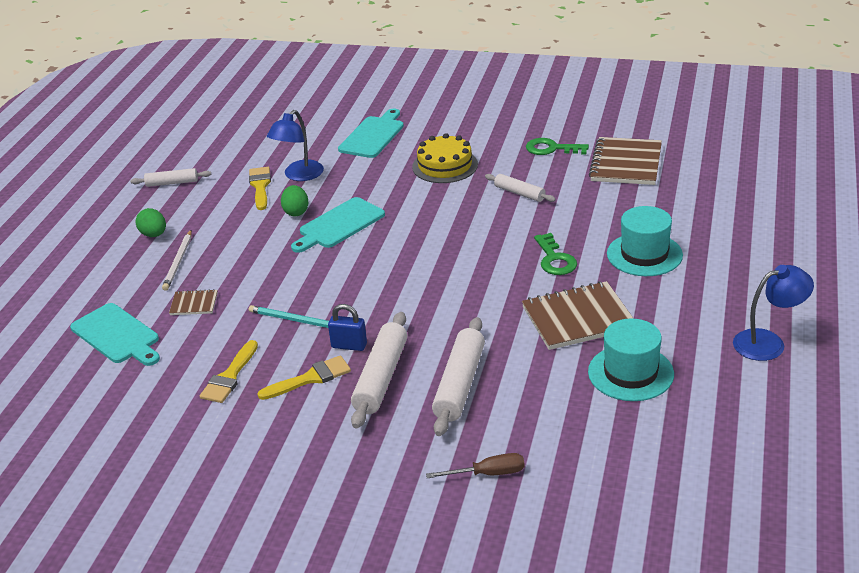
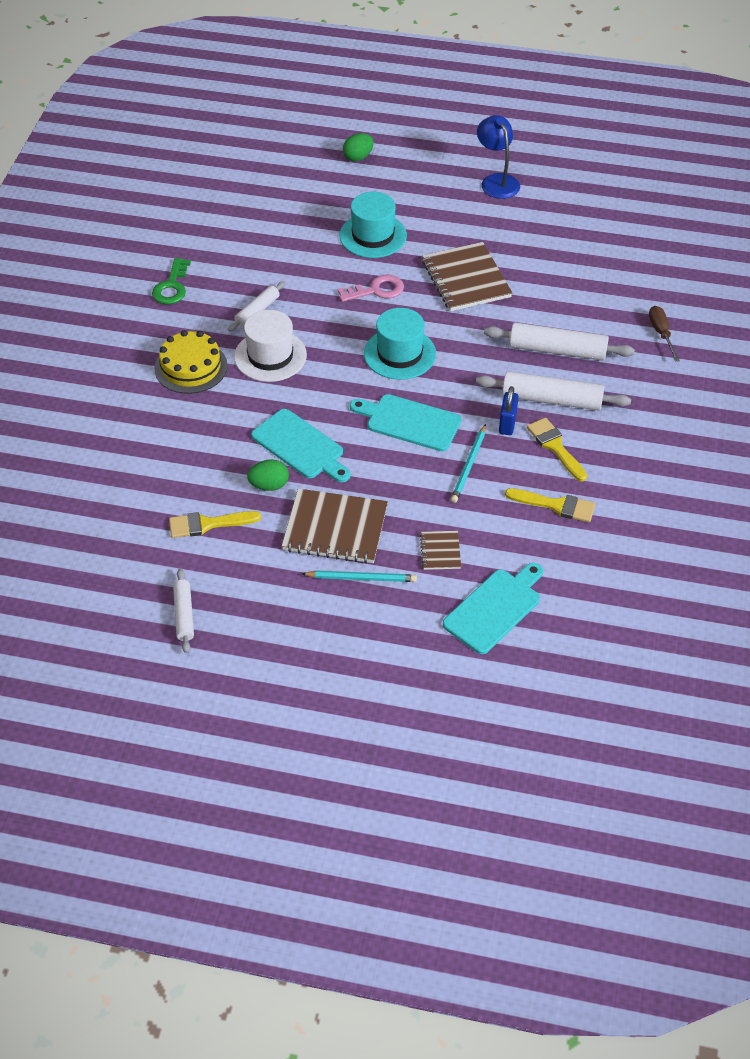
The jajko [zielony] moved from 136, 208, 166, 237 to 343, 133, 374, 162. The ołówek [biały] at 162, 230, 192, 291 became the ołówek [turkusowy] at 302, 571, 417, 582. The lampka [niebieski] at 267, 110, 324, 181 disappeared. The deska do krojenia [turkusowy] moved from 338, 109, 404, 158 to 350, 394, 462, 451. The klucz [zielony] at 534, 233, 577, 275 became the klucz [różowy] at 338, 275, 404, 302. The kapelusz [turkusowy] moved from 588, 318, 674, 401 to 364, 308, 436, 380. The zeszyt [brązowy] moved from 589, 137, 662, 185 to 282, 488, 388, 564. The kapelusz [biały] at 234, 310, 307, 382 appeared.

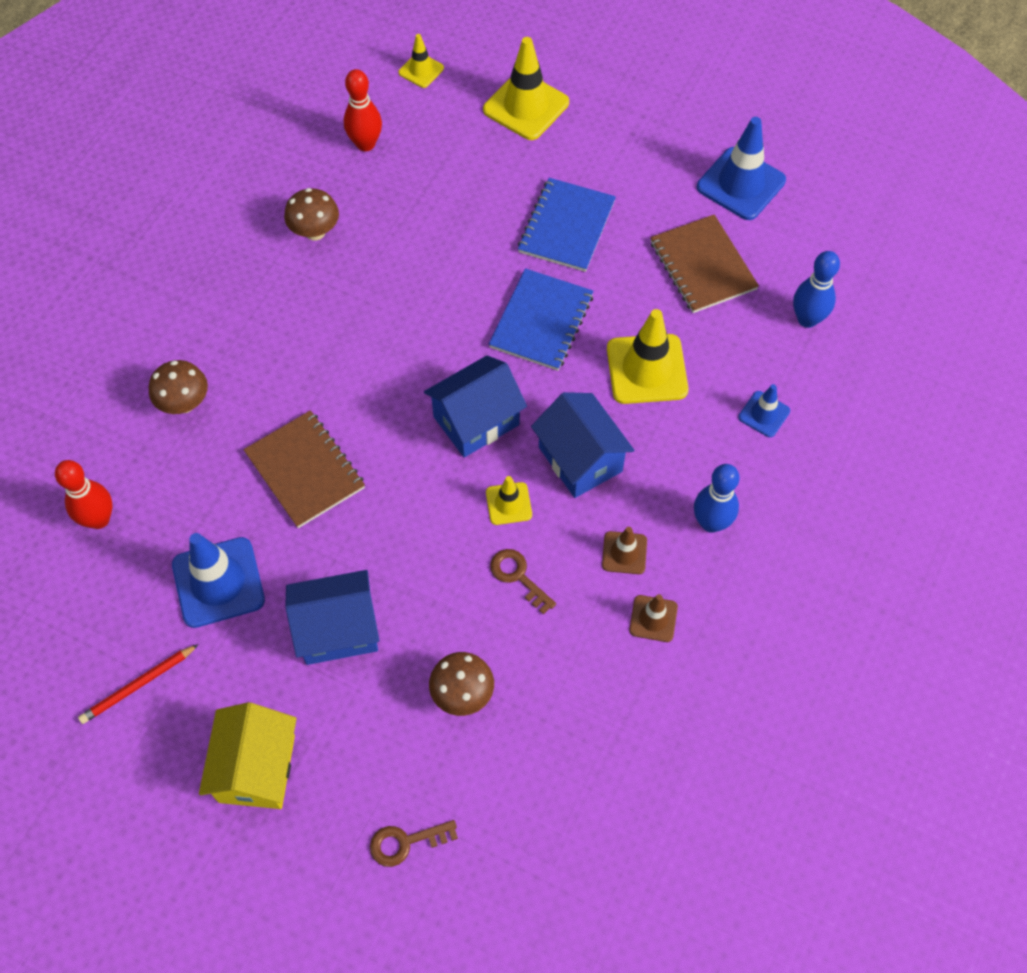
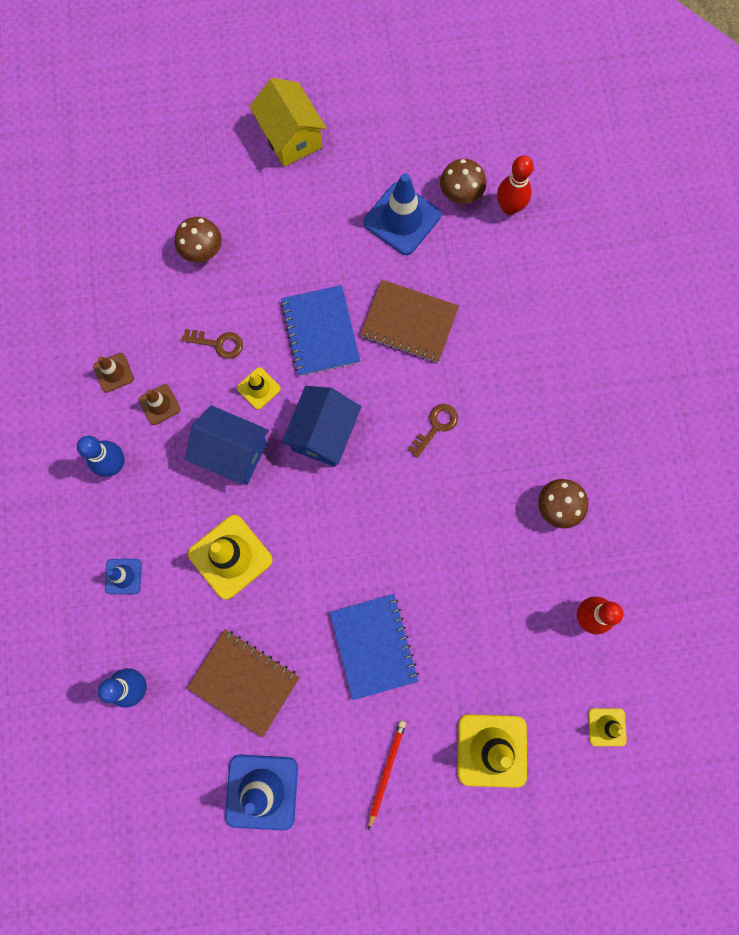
The ołówek [czerwony] moved from 78, 644, 199, 724 to 368, 721, 406, 830. The grzyb [brązowy] moved from 149, 360, 208, 414 to 440, 159, 486, 204. The domek [niebieski] at 285, 570, 379, 665 disappeared. The klucz [brązowy] moved from 370, 820, 458, 867 to 408, 404, 458, 458. The zeszyt [niebieski] moved from 489, 268, 594, 371 to 280, 285, 360, 376.

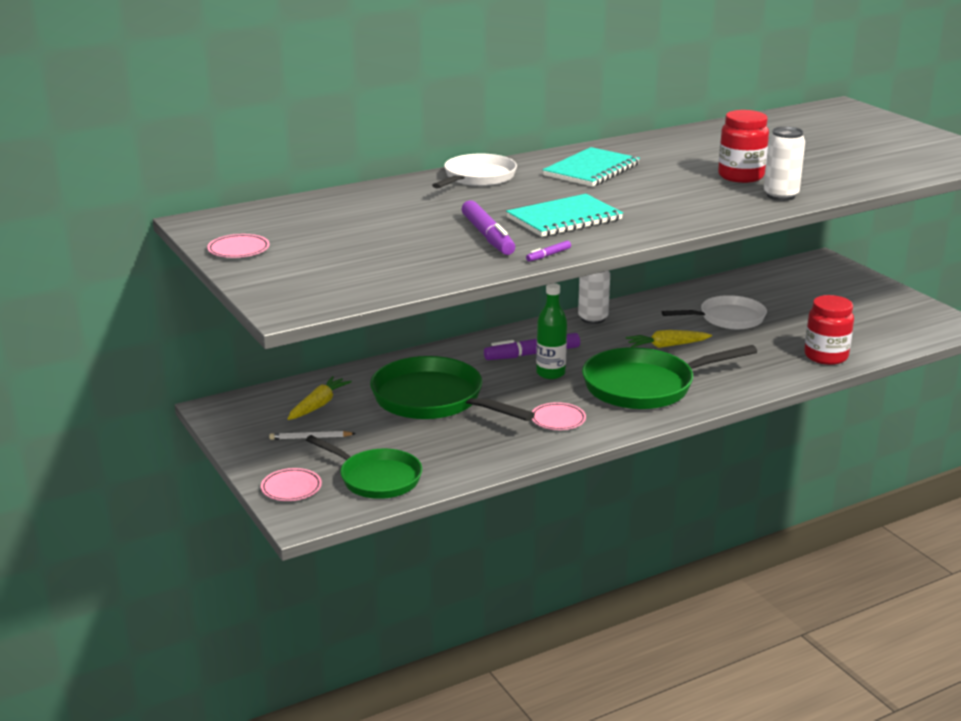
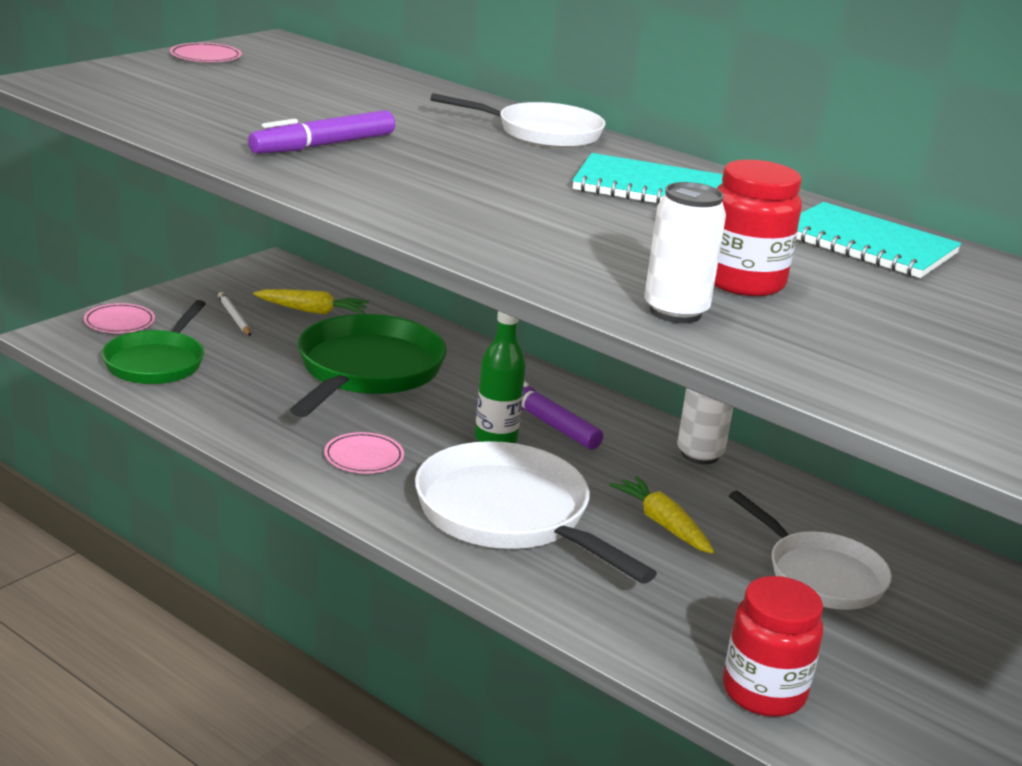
The zeszyt [turkusowy] moved from 506, 194, 623, 237 to 796, 202, 962, 278. The flamaster [fioletowy] at 526, 241, 571, 262 disappeared. The patelnia [zielony] at 582, 345, 757, 409 became the patelnia [biały] at 415, 441, 657, 583.

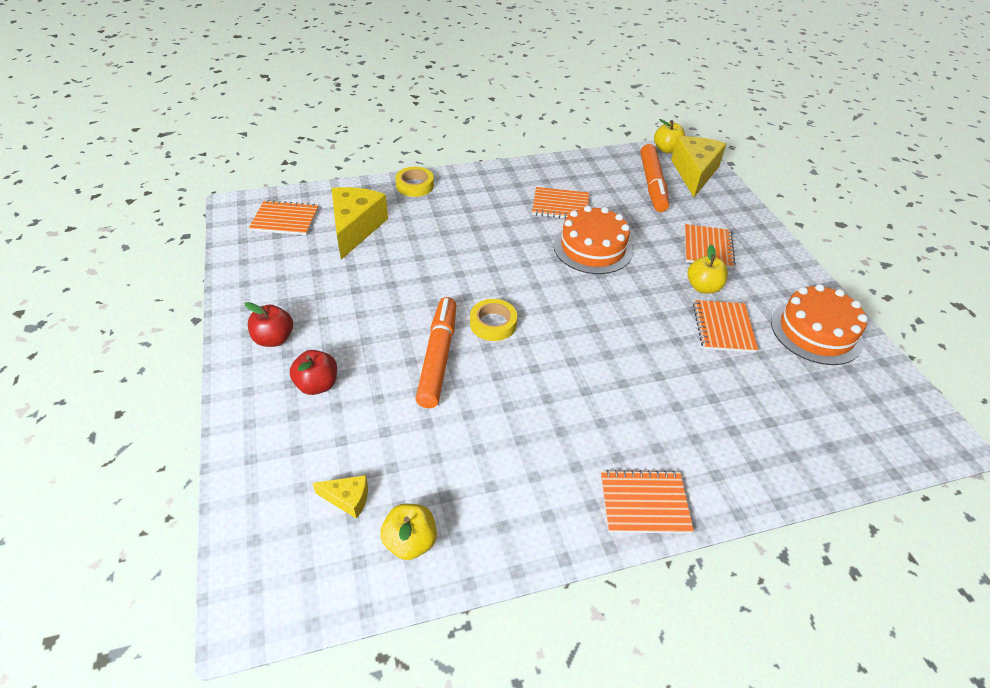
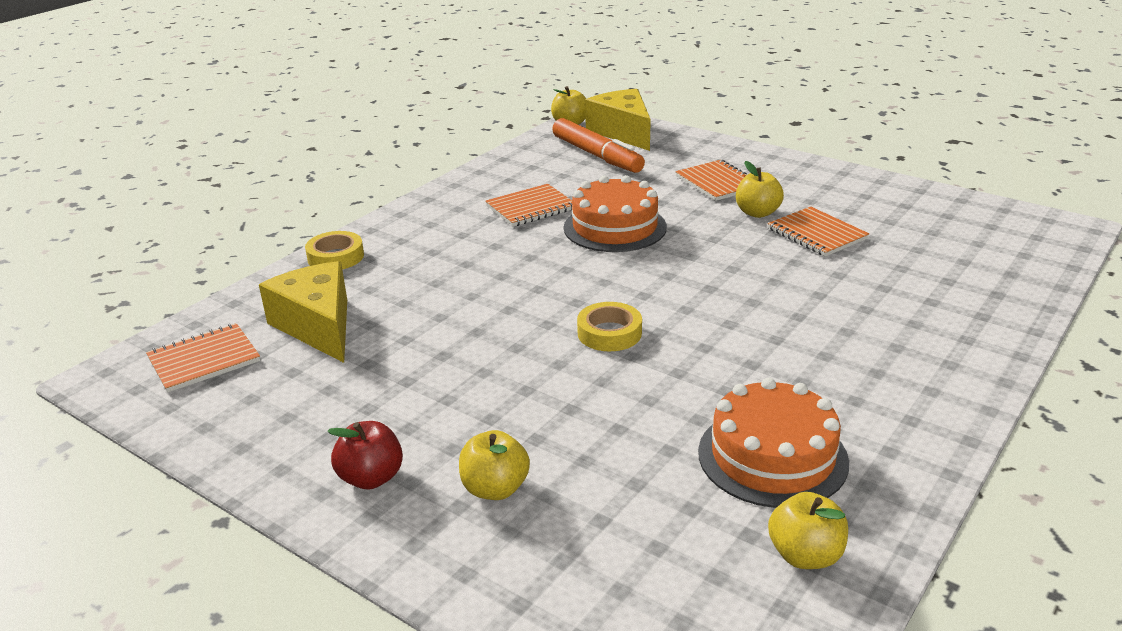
The jabłko [czerwony] at 290, 350, 337, 395 became the jabłko [żółty] at 459, 430, 530, 500. The ser [żółty] at 313, 475, 368, 519 disappeared. The flamaster [pomarańczowy] at 416, 297, 456, 408 disappeared. The zeszyt [pomarańczowy] at 601, 470, 694, 533 disappeared. The tort [pomarańczowy] moved from 771, 284, 868, 365 to 698, 378, 849, 508.

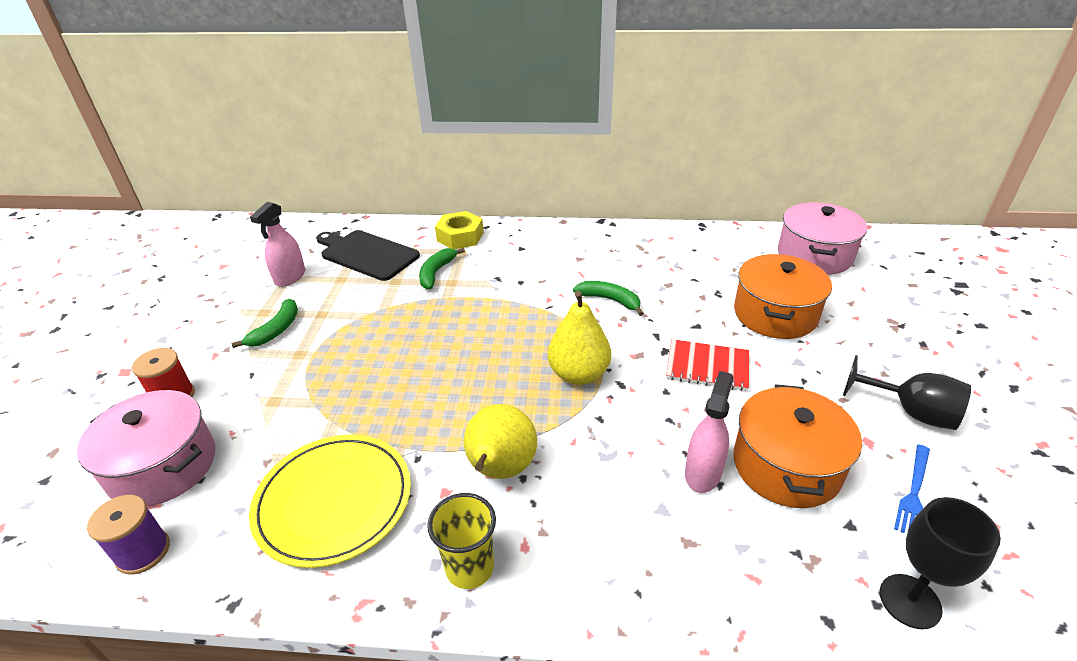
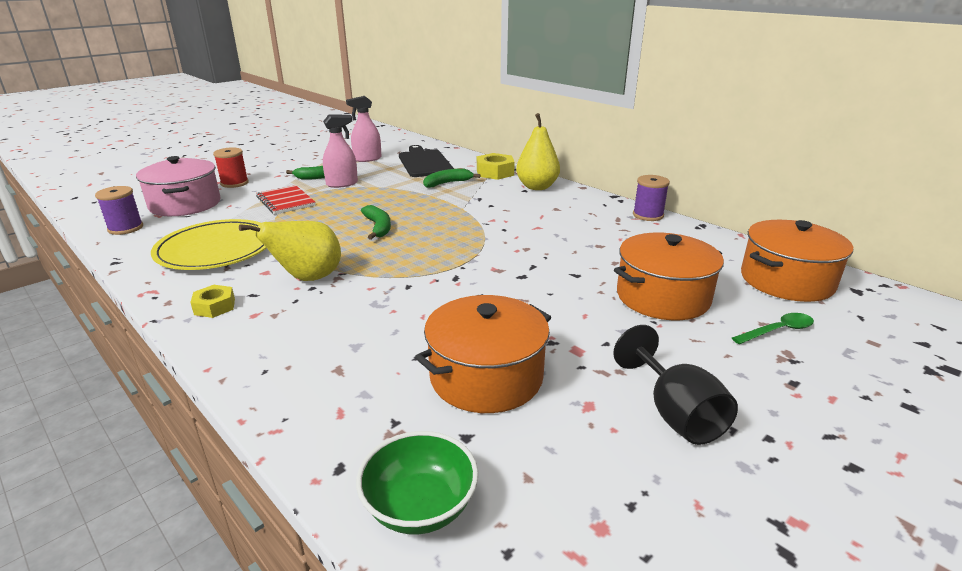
The szklanka [żółty] at 427, 493, 496, 589 was replaced by the nakrętka [żółty] at 190, 285, 235, 318. The gruszka [żółty] moved from 548, 291, 611, 385 to 516, 113, 560, 190. The banan [zielony] moved from 573, 281, 644, 316 to 361, 205, 391, 240. The zeszyt [czerwony] moved from 666, 339, 749, 391 to 256, 185, 316, 214. The spryskiwacz [różowy] moved from 685, 371, 734, 493 to 323, 114, 358, 188. The garnek [różowy] at 778, 202, 867, 275 became the garnek [pomarańczowy] at 741, 220, 853, 302. The kielich [czarny] at 880, 497, 1001, 629 was replaced by the miska [zielony] at 356, 431, 478, 535. The widelec [niebieski] at 894, 445, 930, 533 disappeared. The szpulka [fioletowy] at 633, 175, 670, 221 appeared. The łyżka [zielony] at 732, 313, 814, 344 appeared.

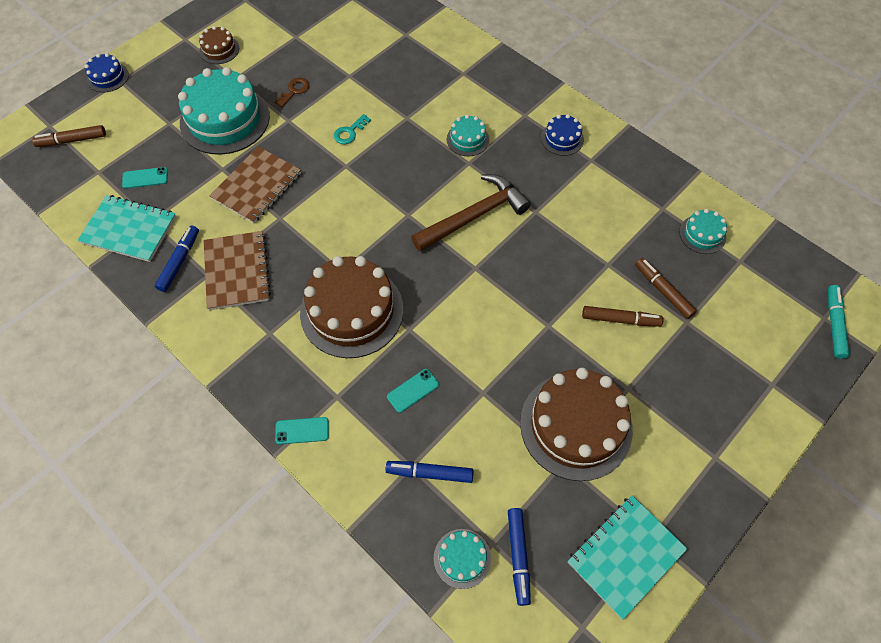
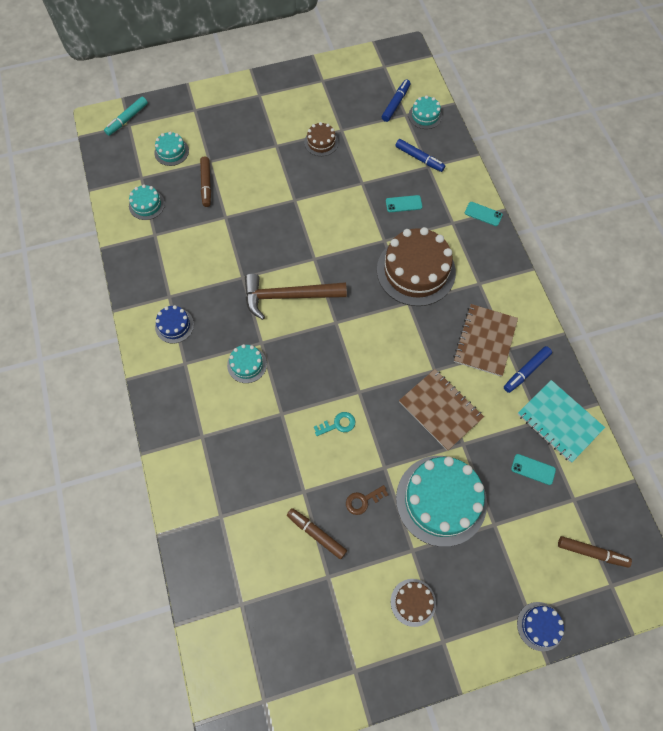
The zeszyt [brązowy] at 209, 146, 301, 223 turned 75 degrees clockwise. The tort [brązowy] at 520, 368, 633, 481 changed to 0.47 times the size. The zeszyt [turkusowy] at 568, 495, 687, 619 disappeared. The flamaster [brązowy] moved from 582, 306, 664, 327 to 287, 508, 347, 560. The tort [turkusowy] at 154, 131, 189, 166 appeared.

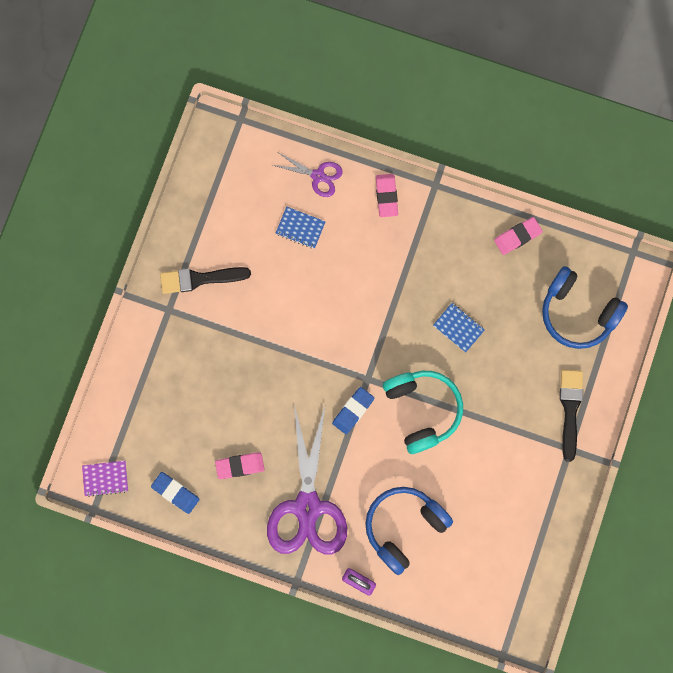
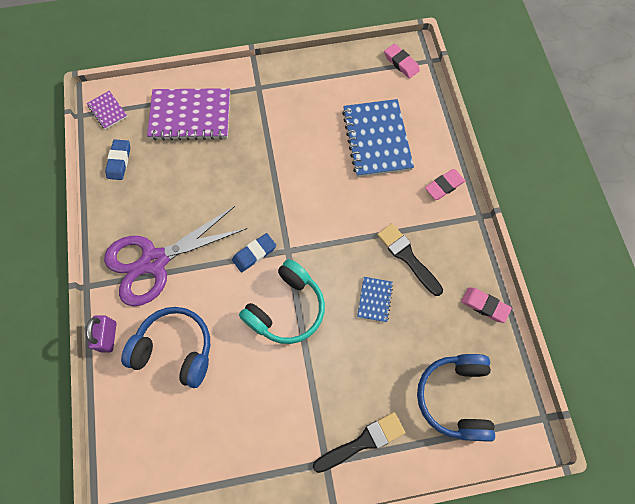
The pędzel [czarny] moved from 160, 267, 251, 294 to 377, 223, 443, 296. The gumka do mazania [różowy] moved from 215, 452, 265, 479 to 384, 44, 420, 79. The nożyczki [fioletowy] at 273, 152, 343, 197 disappeared. The zeszyt [niebieski] at 276, 207, 326, 249 changed to 2.13 times the size. The gumka do mazania [niebieski] at 332, 387, 374, 434 turned 45 degrees counterclockwise. The zeszyt [fioletowy] at 147, 88, 230, 141 appeared.

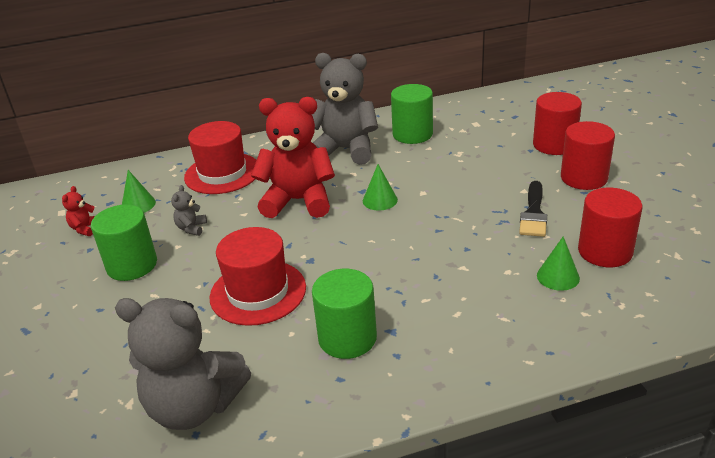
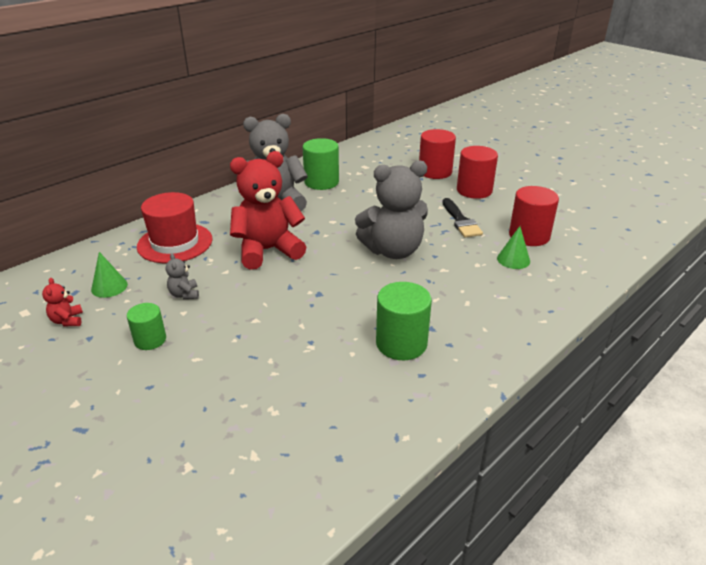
The walec [zielony] at 91, 204, 157, 281 changed to 0.61 times the size. The miś [szary] moved from 115, 298, 251, 430 to 355, 160, 428, 259. The kapelusz [czerwony] at 210, 227, 306, 326 disappeared. The stożek [zielony] at 363, 164, 398, 211 disappeared.

